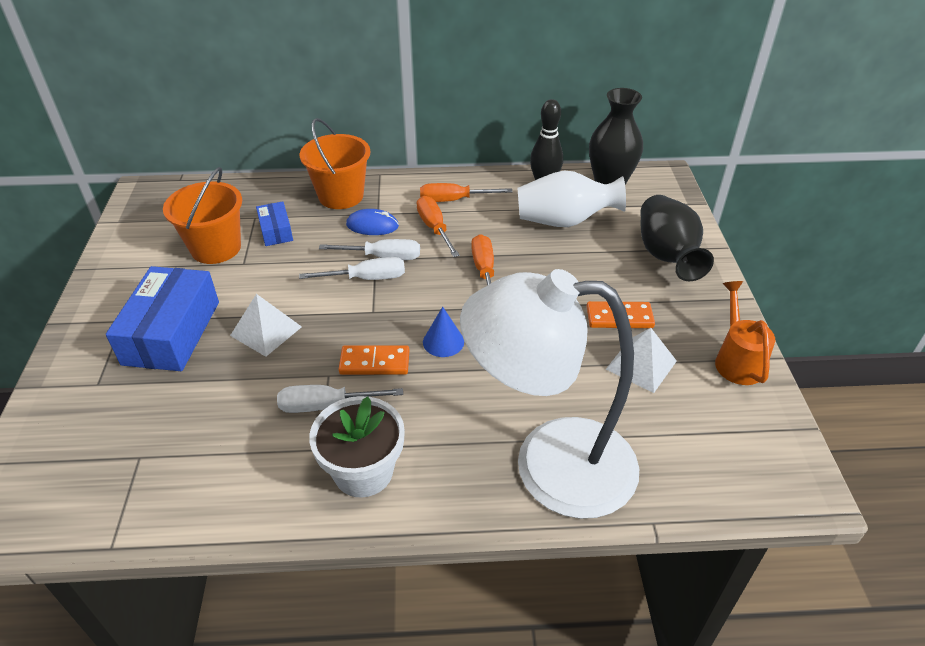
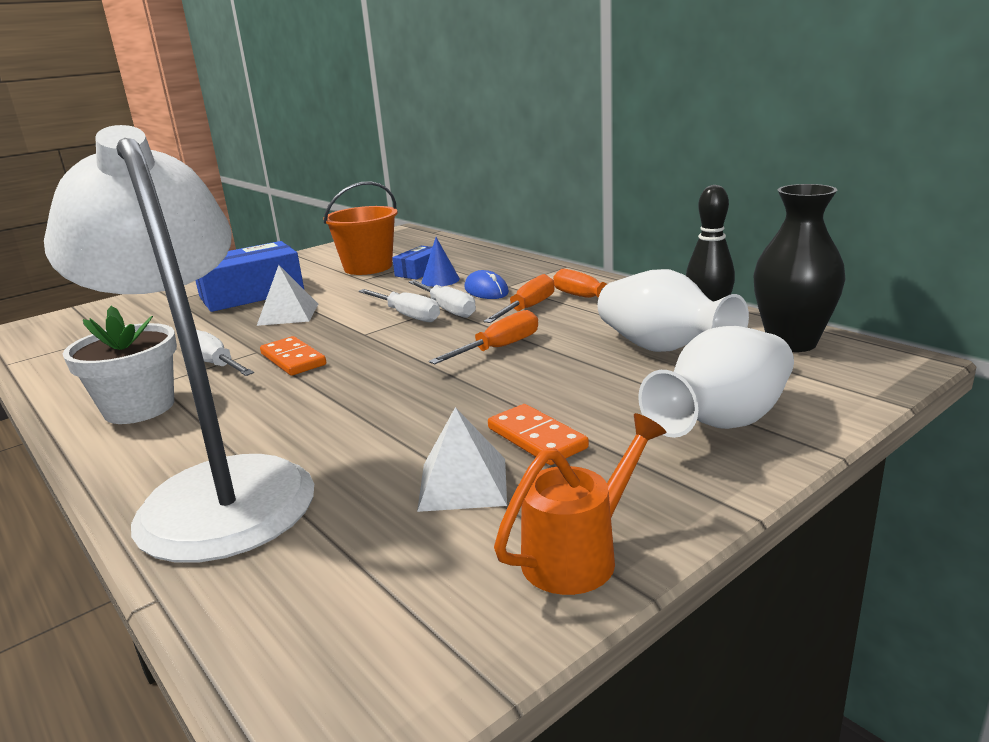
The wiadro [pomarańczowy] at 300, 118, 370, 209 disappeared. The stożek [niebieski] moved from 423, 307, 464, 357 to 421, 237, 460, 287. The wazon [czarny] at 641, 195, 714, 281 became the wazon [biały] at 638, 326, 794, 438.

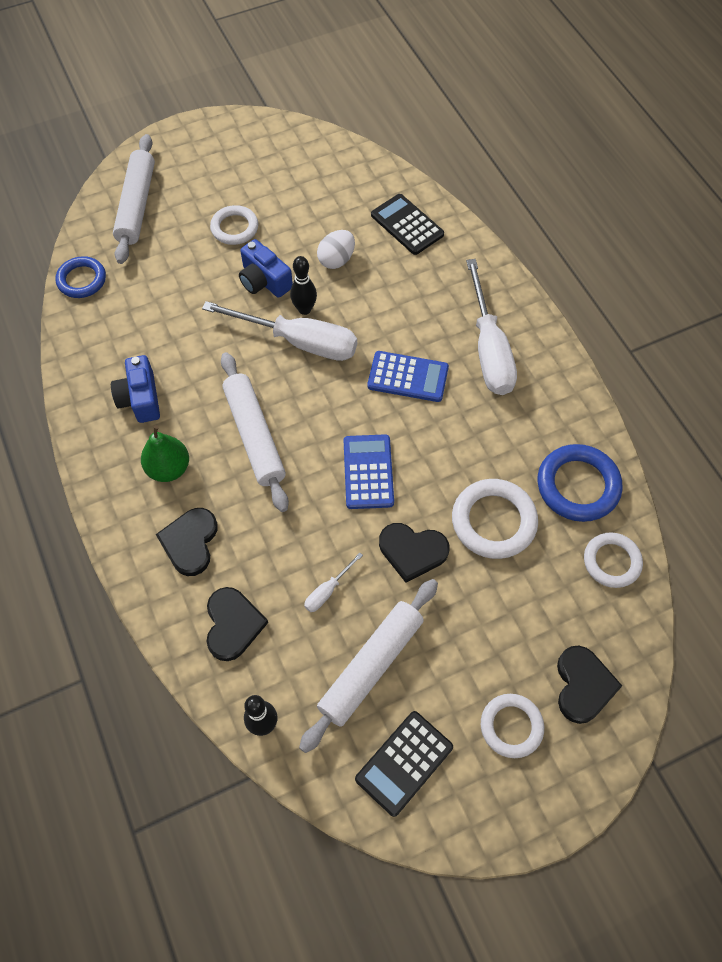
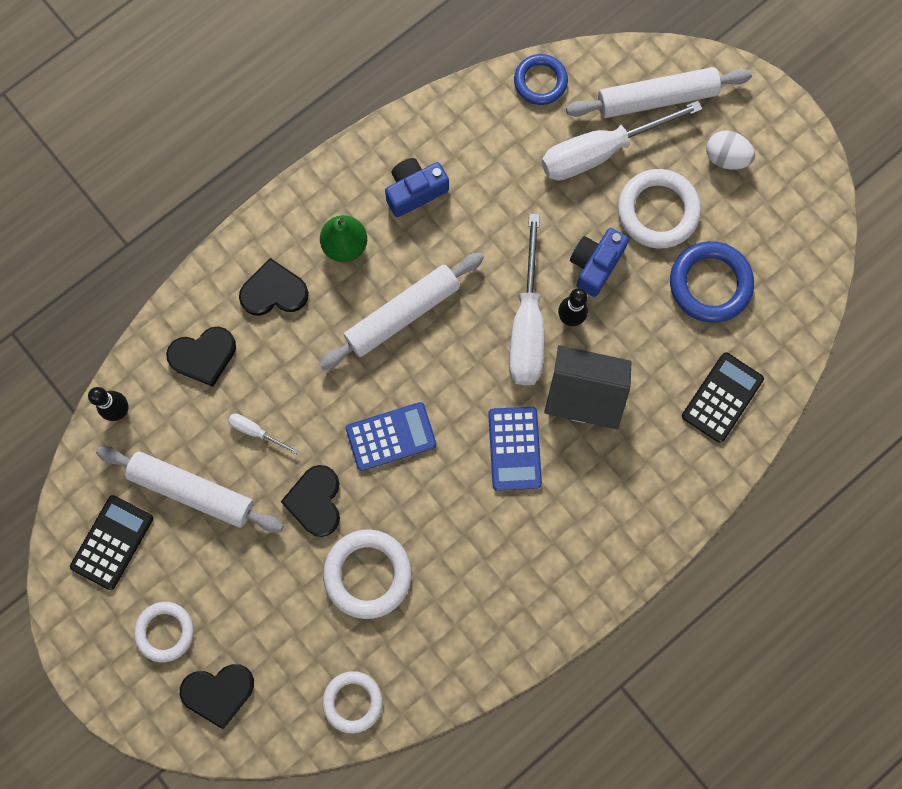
The pierścień [biały] at 210, 205, 258, 245 changed to 1.50 times the size. The jajko [biały] moved from 317, 230, 355, 269 to 706, 130, 755, 170. The kalkulator [czarny] at 355, 711, 453, 817 turned 90 degrees clockwise. The śrubokręt [biały] moved from 466, 259, 517, 395 to 541, 101, 703, 181. The pierścień [niebieski] moved from 537, 444, 622, 522 to 670, 241, 754, 323. The domek [czarny] at 544, 345, 631, 429 appeared.

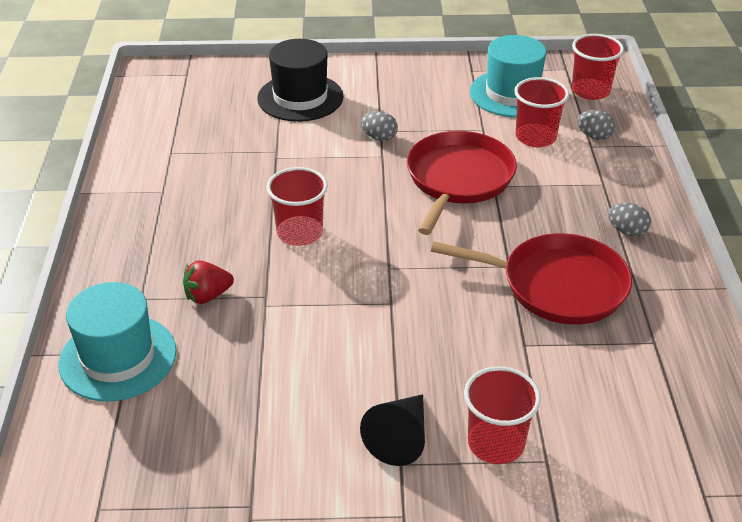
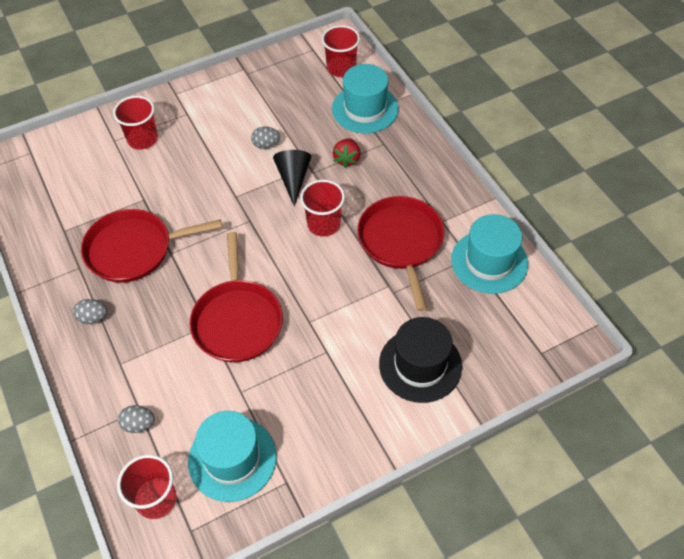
The truskawka [czerwony] at 183, 260, 234, 304 turned 150 degrees clockwise. The stożek [czarny] moved from 360, 394, 425, 466 to 273, 150, 311, 206. The jajko [szary] moved from 361, 111, 398, 141 to 251, 126, 280, 149. The szklanka [czerwony] moved from 514, 77, 569, 147 to 322, 25, 360, 77. The patelnia [czerwony] at 357, 196, 444, 311 appeared. The kapelusz [turkusowy] at 451, 214, 528, 294 appeared.

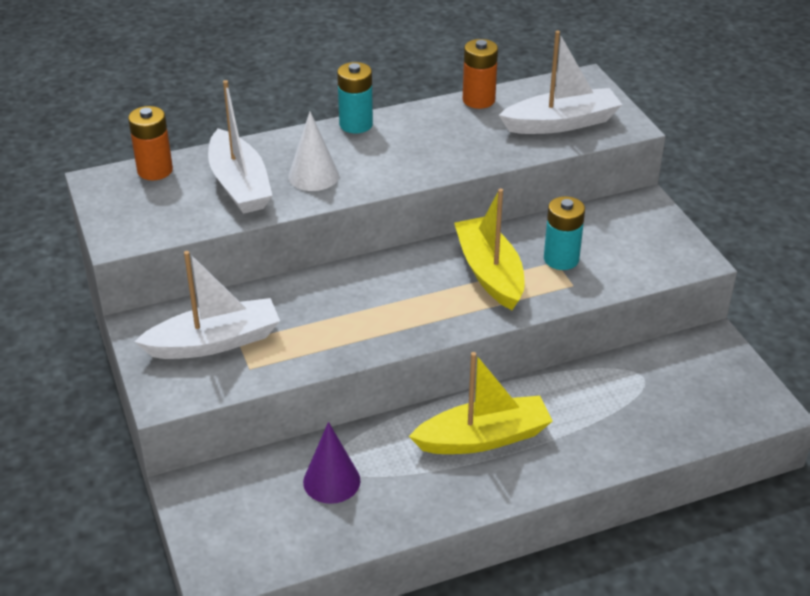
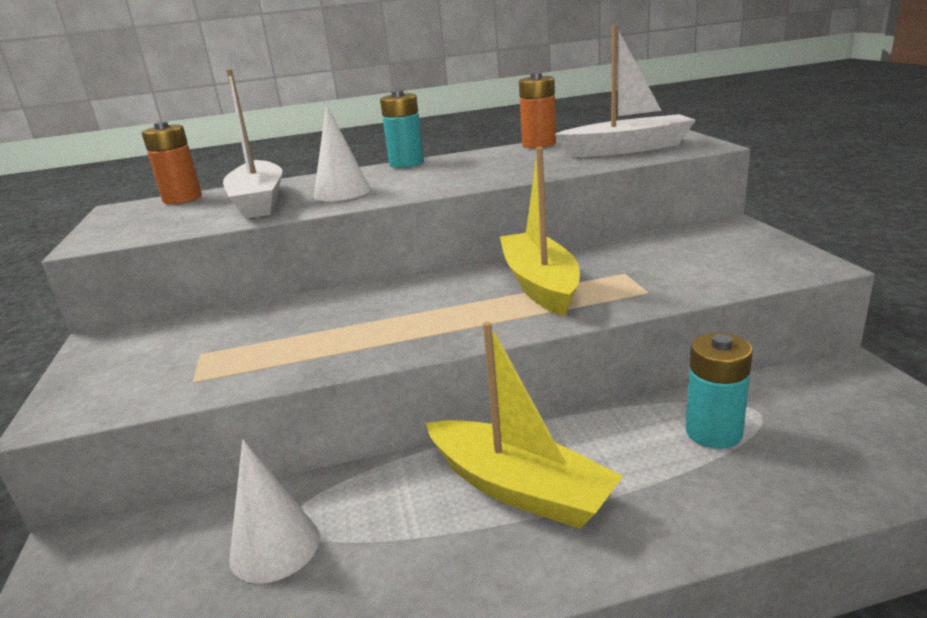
The łódka [biały] at 135, 251, 280, 359 disappeared. The stożek [fioletowy] at 303, 422, 361, 504 became the stożek [biały] at 229, 440, 319, 583. The łódka [żółty] at 409, 352, 553, 454 turned 45 degrees clockwise. The bateria [turkusowy] moved from 544, 196, 585, 270 to 685, 333, 753, 449.

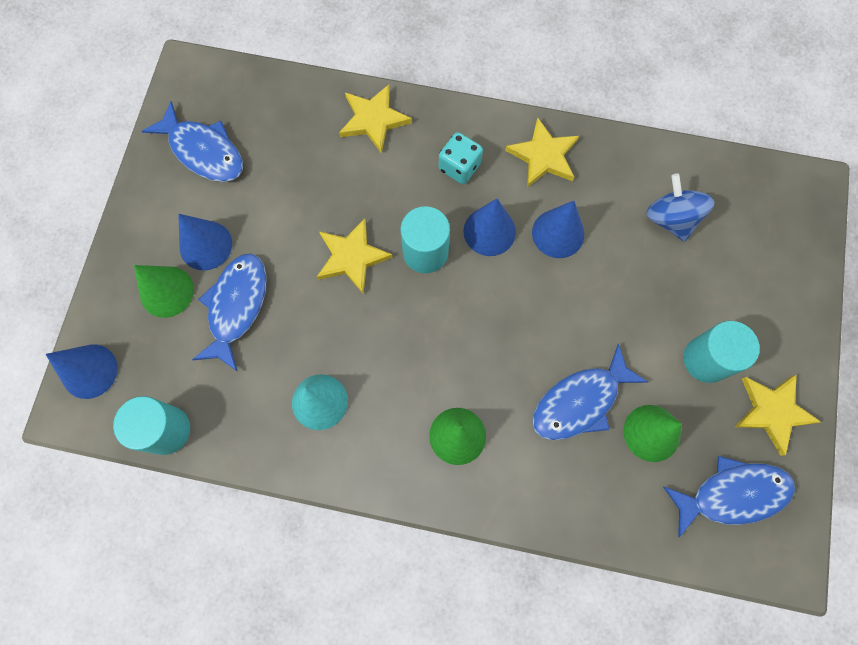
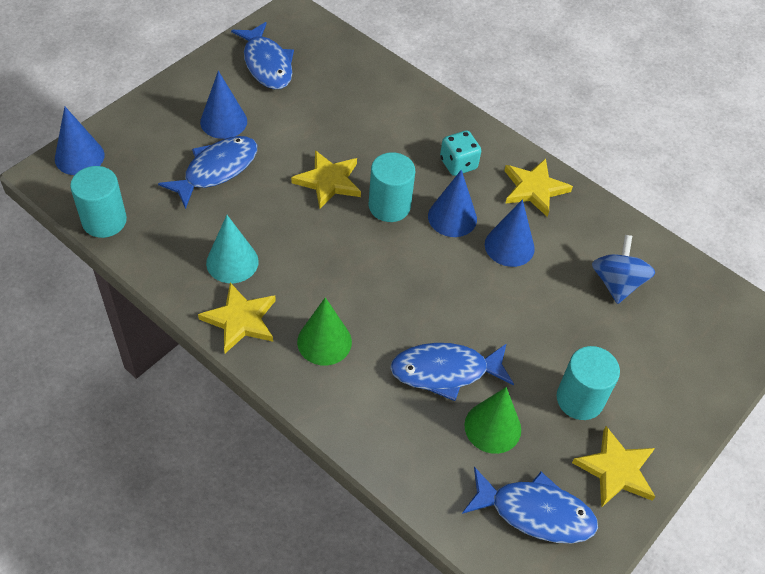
The stożek [zielony] at 134, 265, 194, 318 disappeared. The gwiazda [żółty] moved from 339, 85, 412, 154 to 198, 283, 276, 353.

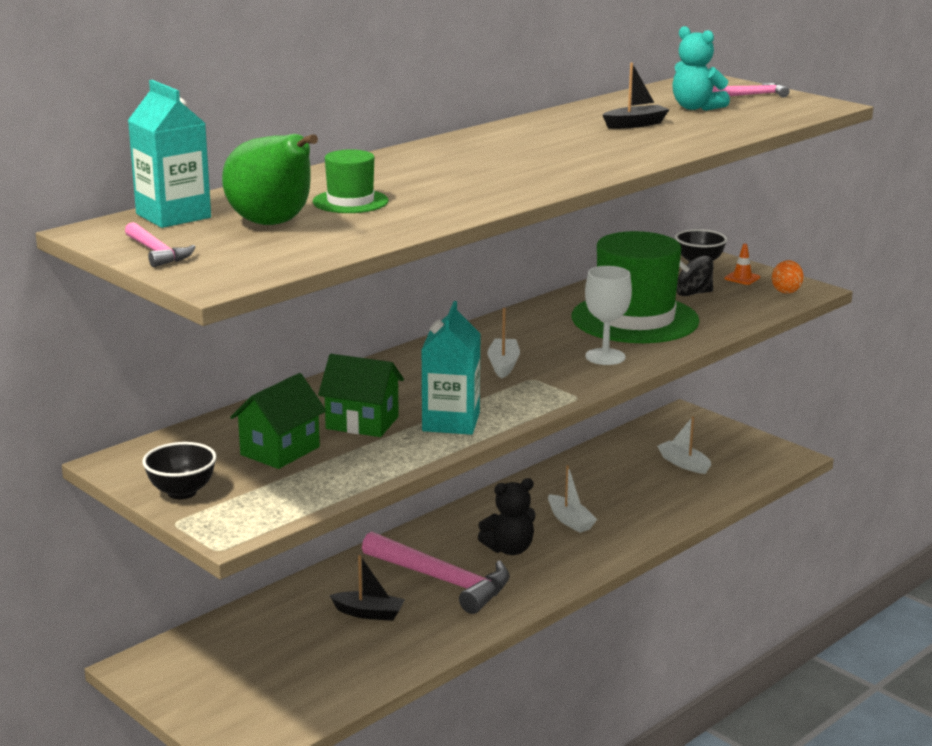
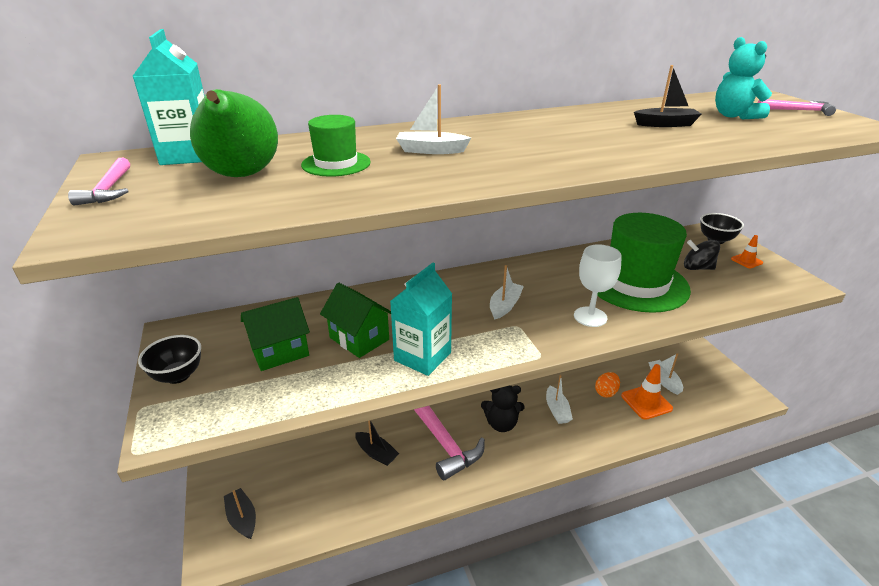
The jajko [pomarańczowy] moved from 772, 260, 804, 293 to 595, 372, 620, 398. The łódka [czarny] at 224, 488, 256, 539 appeared. The łódka [biały] at 396, 84, 471, 154 appeared. The pachołek [pomarańczowy] at 621, 364, 673, 420 appeared.

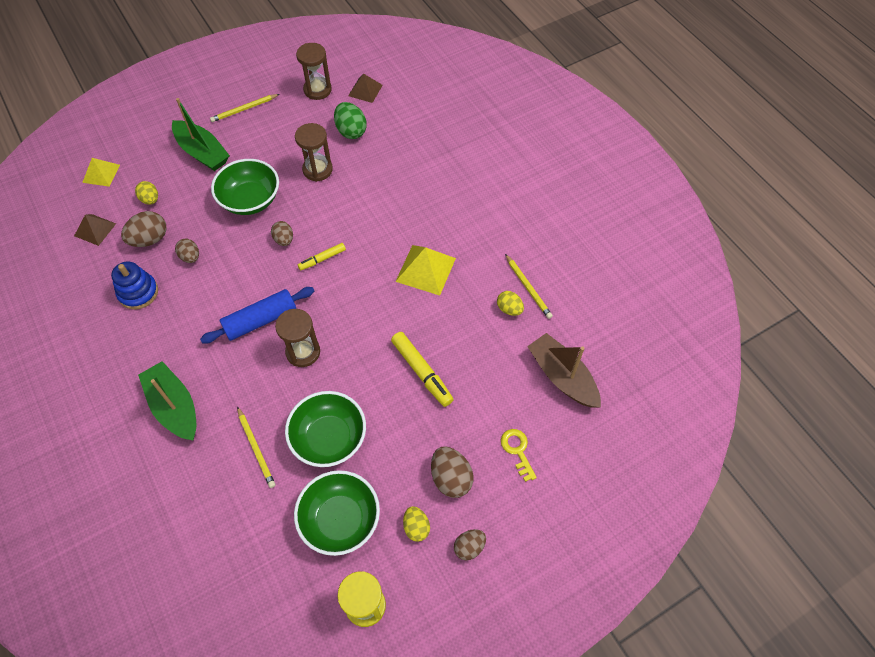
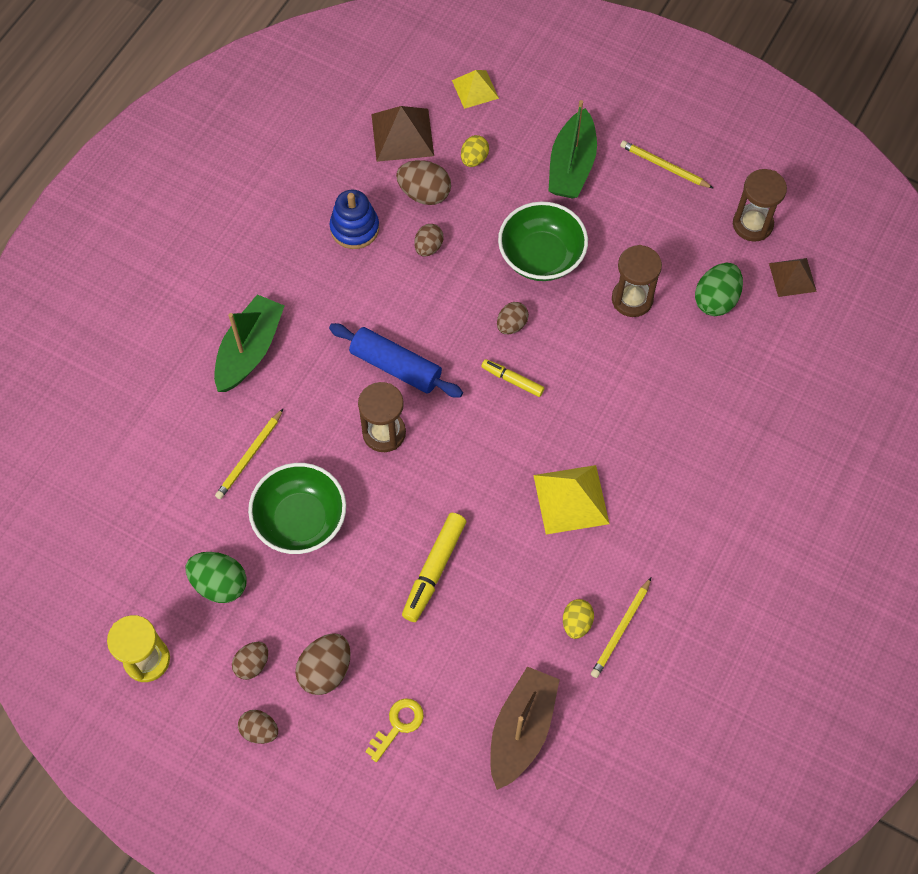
The piramida [brązowy] at 74, 214, 116, 246 changed to 1.53 times the size. The miska [zielony] at 294, 470, 380, 556 was replaced by the jajko [zielony] at 186, 552, 247, 603. The jajko [żółty] at 403, 506, 430, 542 became the jajko [brązowy] at 232, 642, 268, 680.

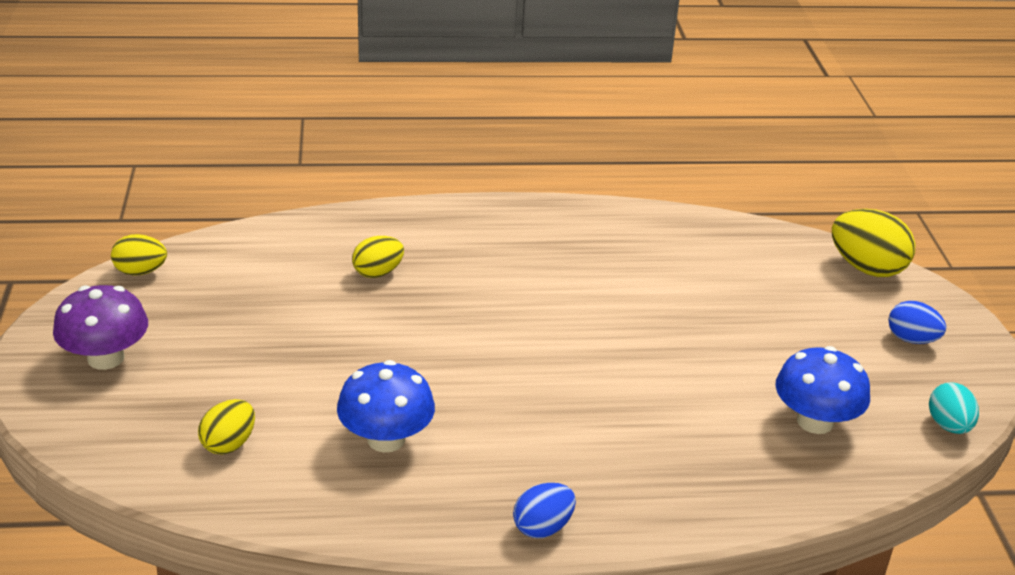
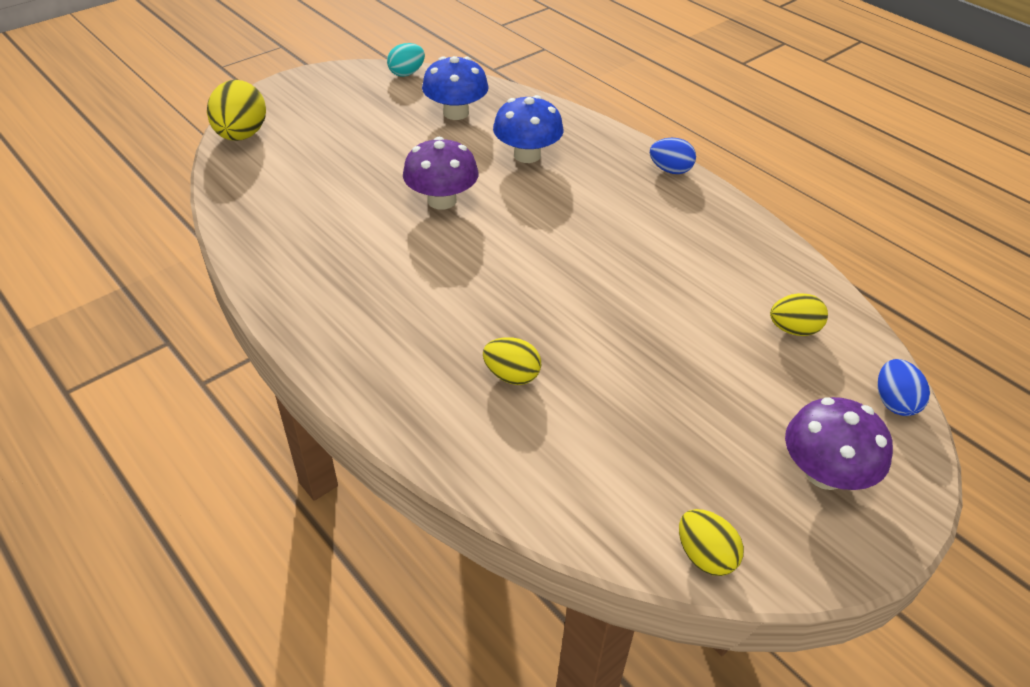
The grzyb [niebieski] moved from 337, 360, 435, 452 to 493, 95, 564, 163. The jajko [niebieski] moved from 889, 301, 946, 344 to 878, 359, 930, 416. The grzyb [fioletowy] at 403, 137, 478, 210 appeared.

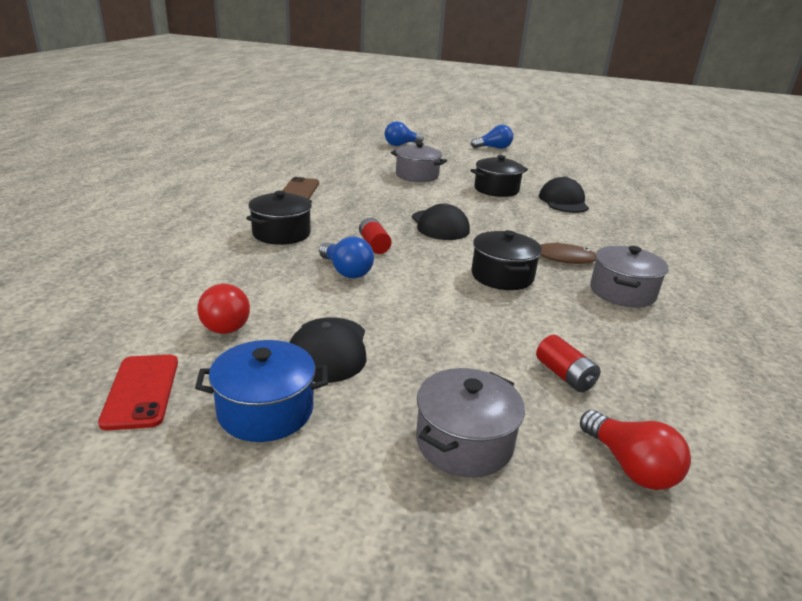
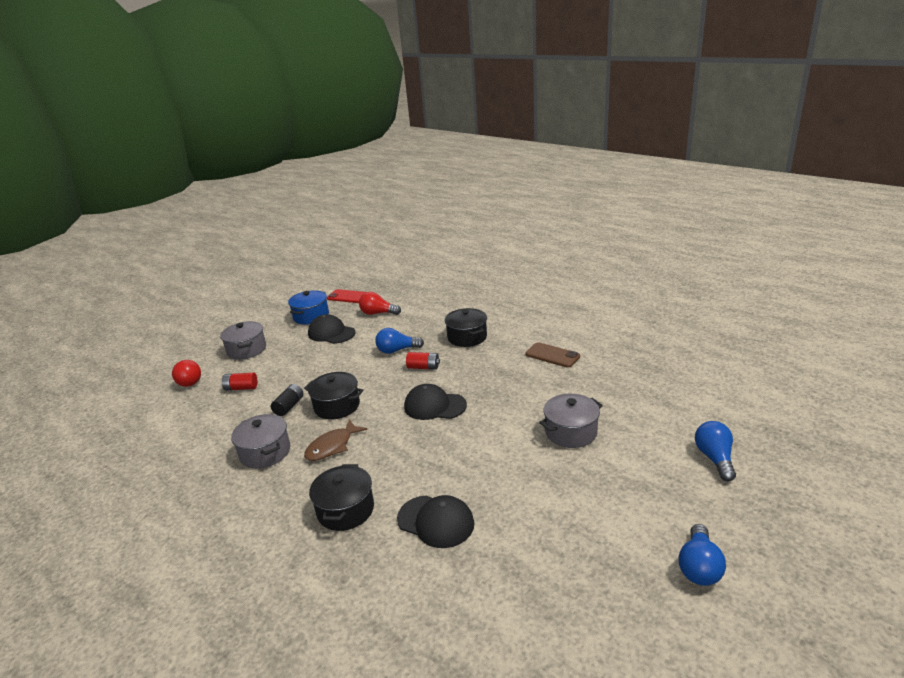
The garnek [czarny] moved from 470, 155, 528, 197 to 309, 464, 374, 531. The żarówka [czerwony] at 580, 410, 691, 490 turned 120 degrees counterclockwise. The bateria [czarny] at 271, 384, 304, 416 appeared.

